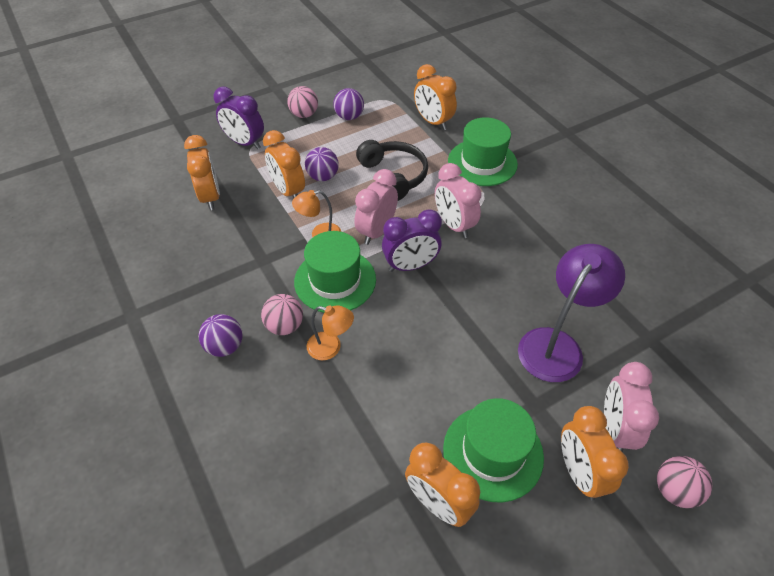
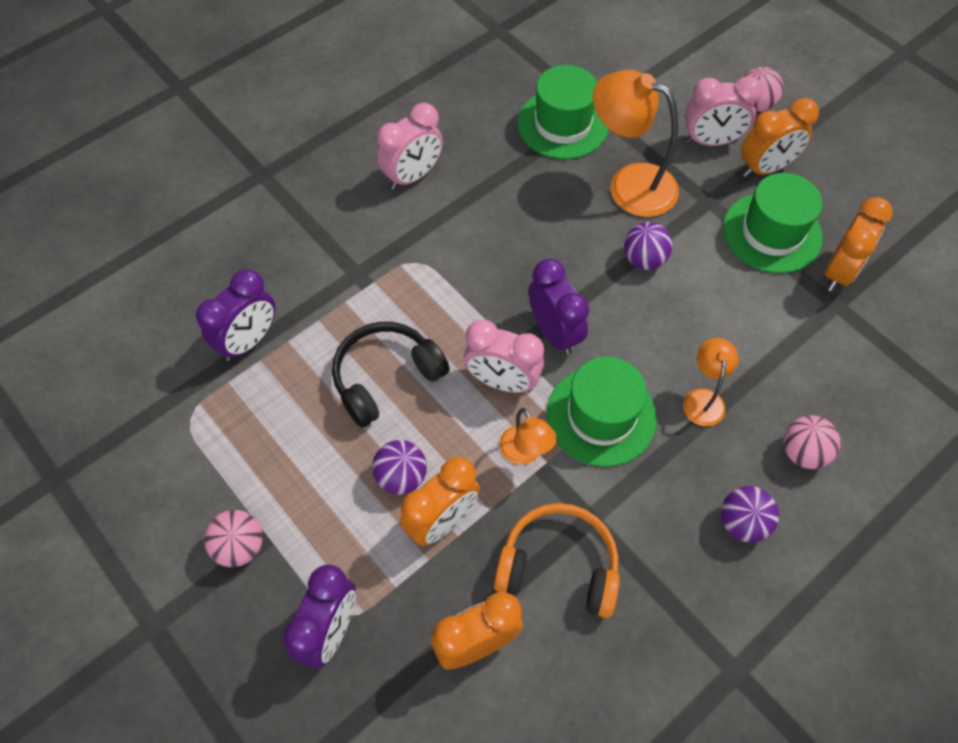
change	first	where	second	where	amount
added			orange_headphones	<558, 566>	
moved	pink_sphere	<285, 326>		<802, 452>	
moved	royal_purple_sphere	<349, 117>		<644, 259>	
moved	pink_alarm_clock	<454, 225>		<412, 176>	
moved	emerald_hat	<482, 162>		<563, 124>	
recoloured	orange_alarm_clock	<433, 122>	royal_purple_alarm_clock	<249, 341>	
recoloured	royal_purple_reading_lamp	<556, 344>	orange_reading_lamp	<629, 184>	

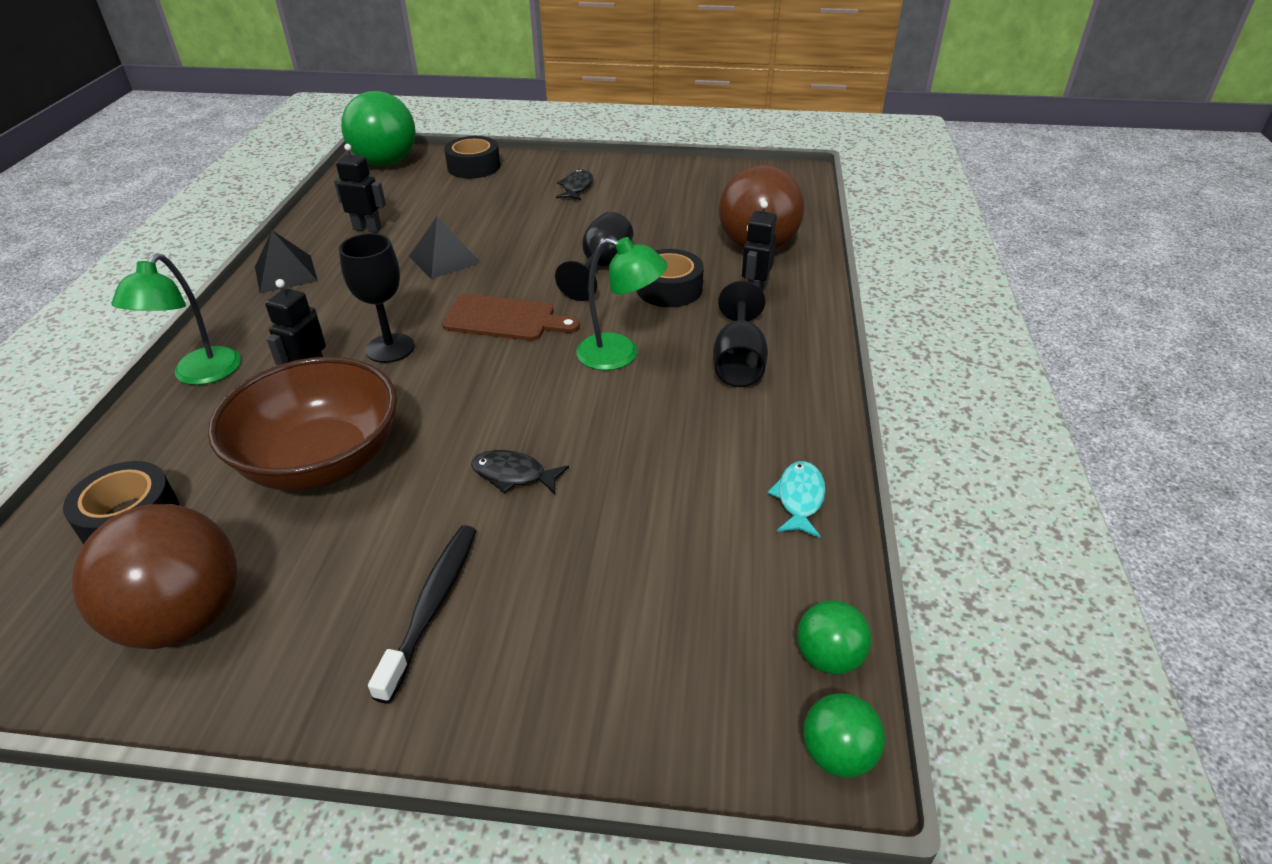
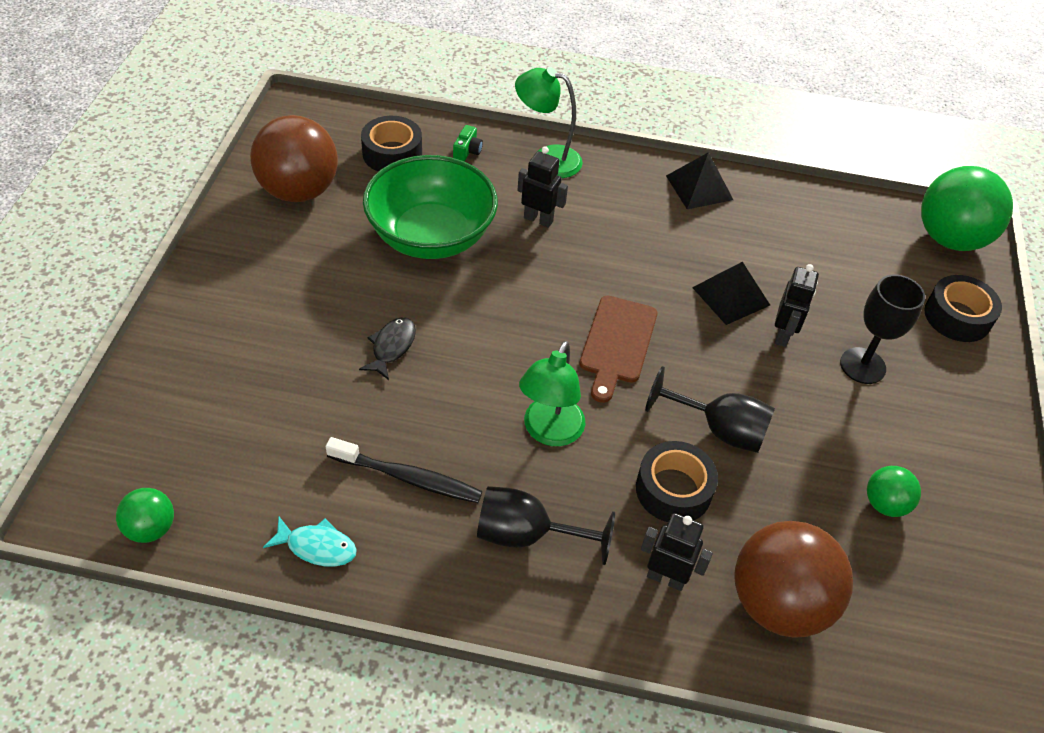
change	first	where	second	where	amount
removed	black_fish	<576, 187>			
added			emerald_camera	<467, 151>	
moved	black_robot_figure	<367, 229>		<783, 335>	
moved	black_wine_glass	<390, 348>		<862, 366>	
moved	black_tooth_brush	<432, 606>		<408, 478>	
moved	emerald_sphere	<837, 754>		<885, 504>	
recoloured	russet_deep_dish	<322, 461>	emerald_deep_dish	<431, 236>	

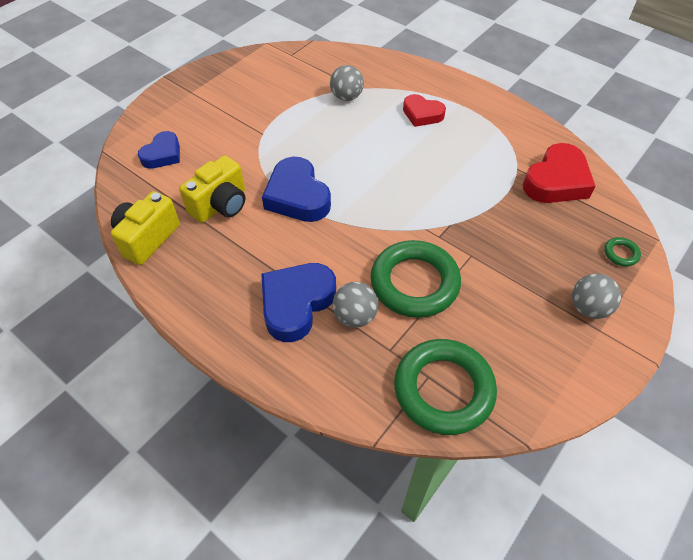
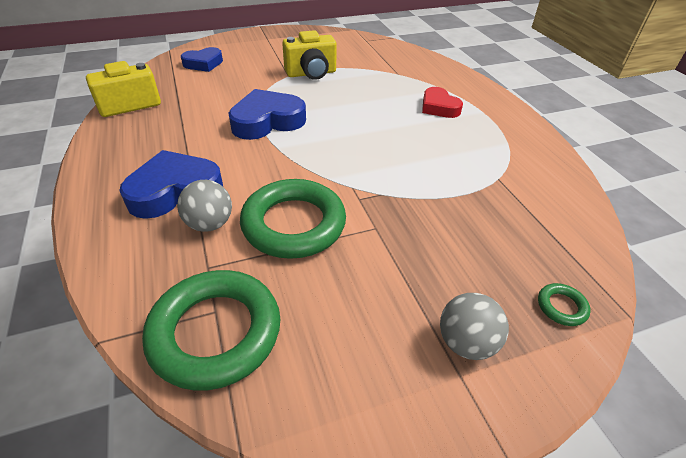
change	first	where	second	where	amount
removed	grey_sphere	<346, 97>			
removed	crimson_heart_shape	<556, 181>			
moved	yellow_camera	<220, 205>		<311, 73>	
turned	blue_heart_shape	<297, 196>		<267, 121>	60 degrees clockwise

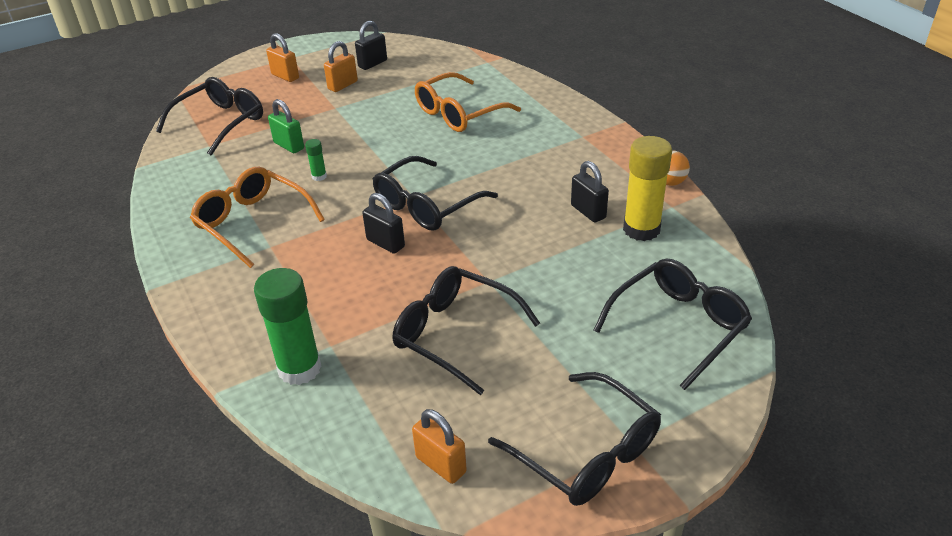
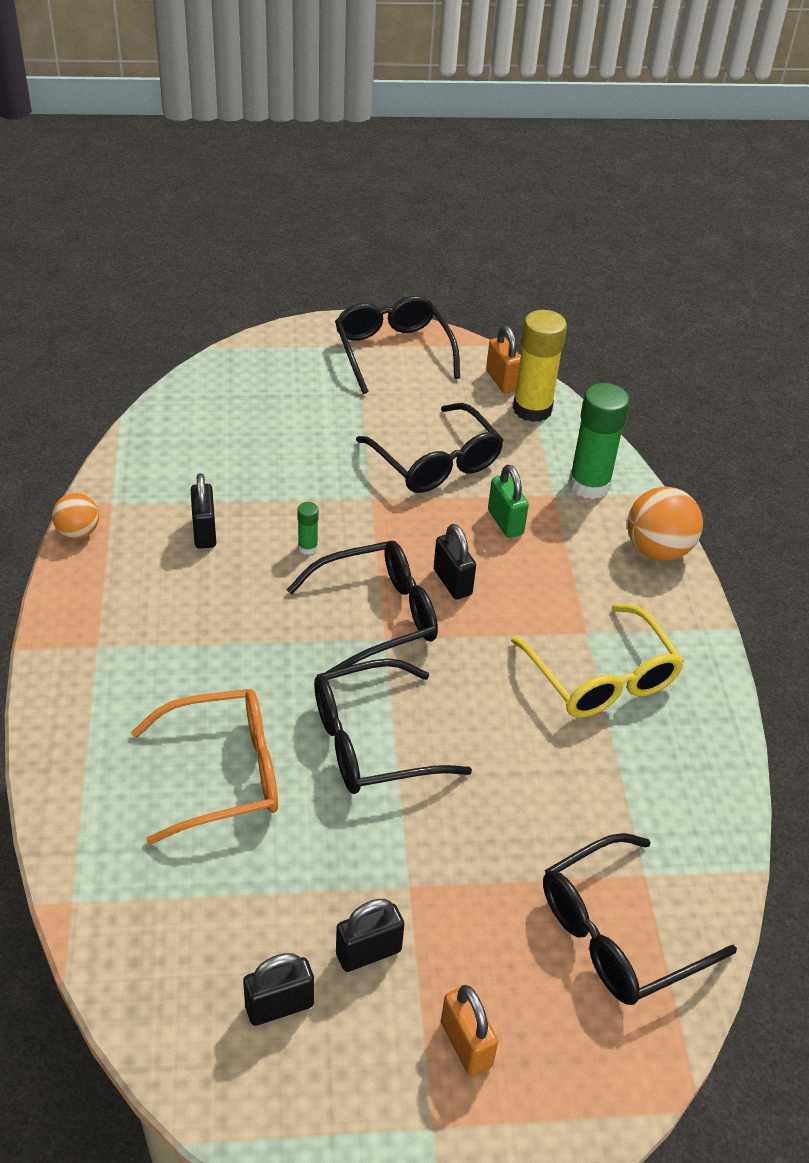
change	first	where	second	where	amount
added			orange_sphere	<658, 550>	
moved	emerald_lock	<289, 146>		<505, 522>	
moved	emerald_glue	<319, 176>		<308, 547>	
moved	black_glasses	<678, 326>		<372, 742>	
moved	yellow_glue	<641, 229>		<532, 409>	
recoloured	orange_glasses	<252, 223>	yellow_glasses	<601, 677>	
recoloured	orange_lock	<342, 85>	black_lock	<368, 952>	

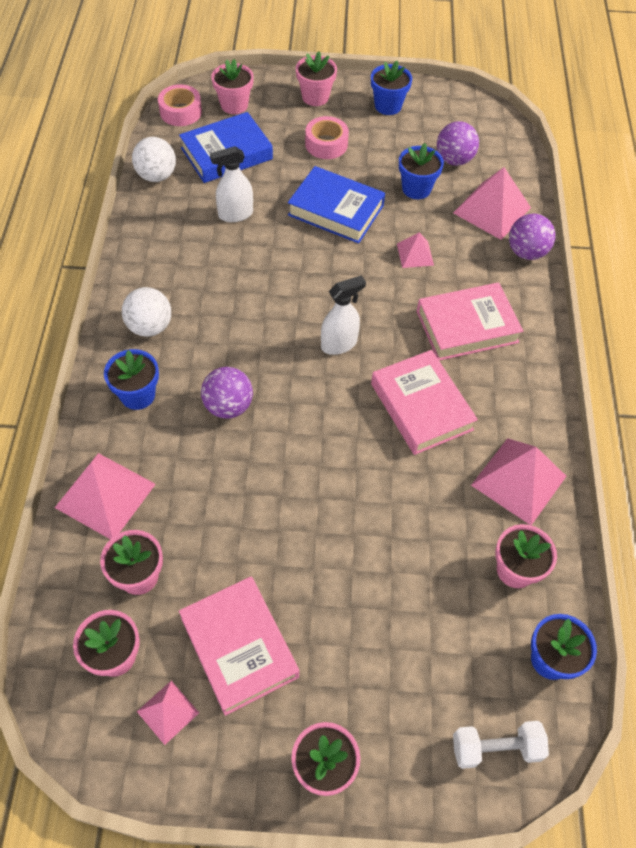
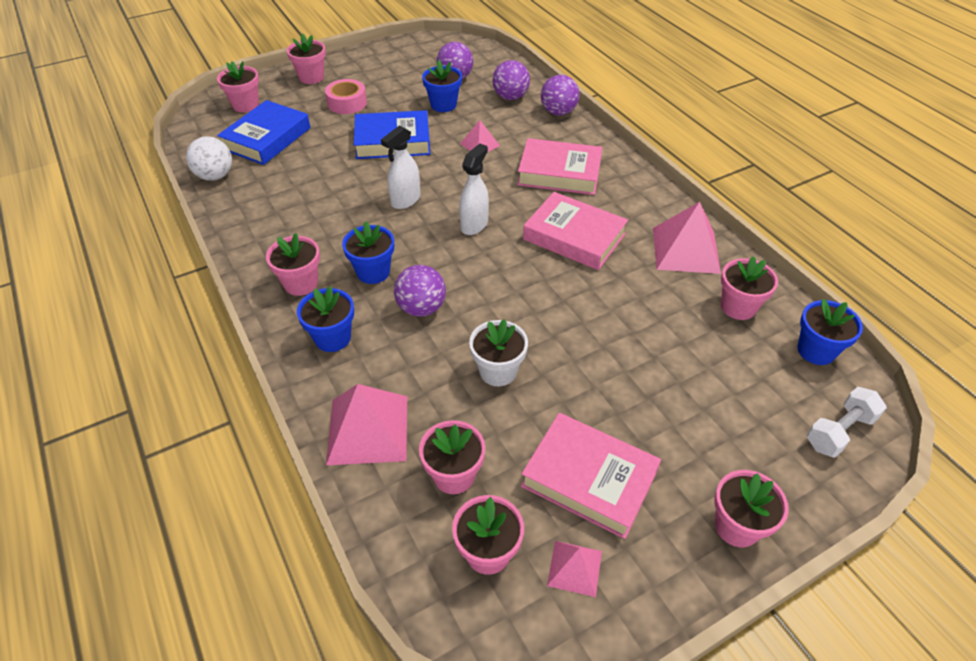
change	first	where	second	where	amount
removed	pink_tape	<180, 112>			
added			snow-white_flower_pot	<498, 371>	
moved	snow-white_sprayer	<235, 214>		<405, 200>	
moved	blue_flower_pot	<388, 106>		<373, 272>	
replaced	snow-white_sphere	<150, 327>	pink_flower_pot	<301, 283>	
replaced	pink_solid_pyramid	<491, 210>	royal_purple_sphere	<510, 97>	
turned	pink_hardcover	<467, 326>		<559, 173>	60 degrees clockwise

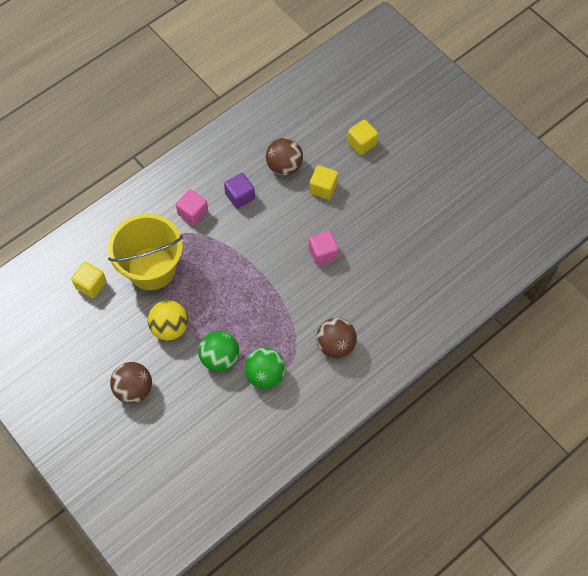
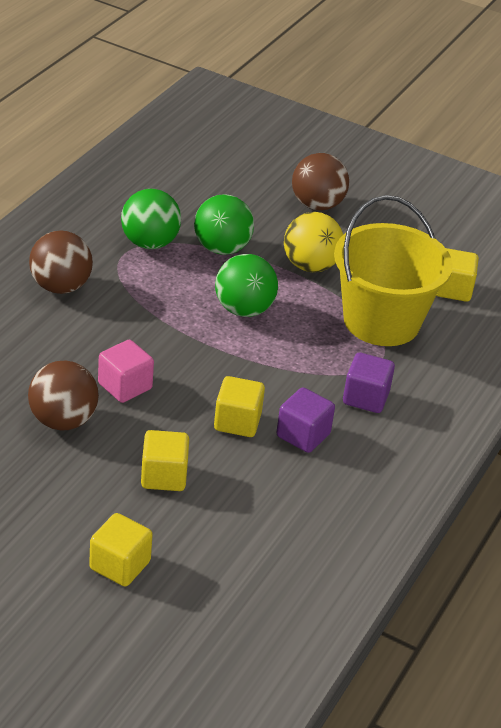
change	first	where	second	where	amount
added			yellow_solid_cube	<237, 422>	
added			emerald_sphere	<243, 309>	
moved	russet_sphere	<284, 166>		<63, 421>	
recoloured	pink_solid_cube	<193, 213>	royal_purple_solid_cube	<365, 398>	

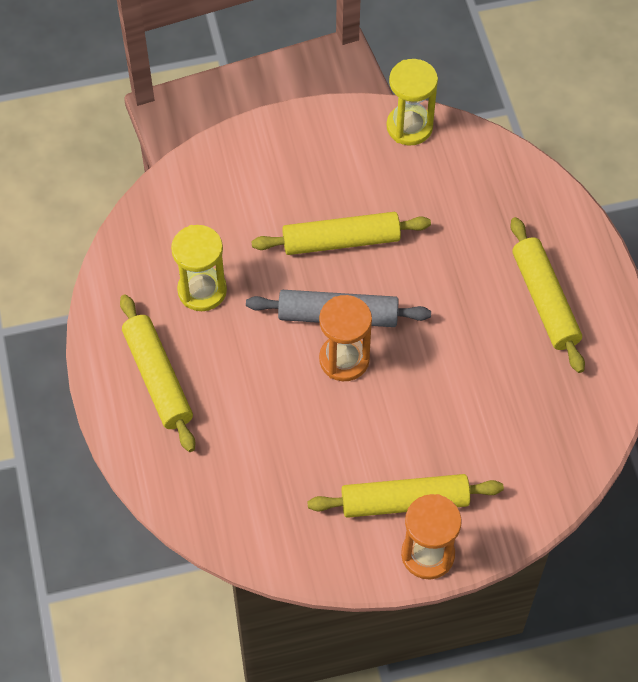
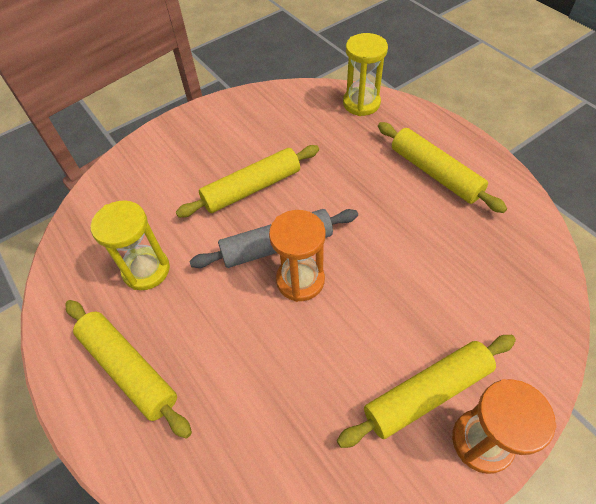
change	first	where	second	where	amount
moved	yellow_sand_timer	<409, 127>		<361, 103>	

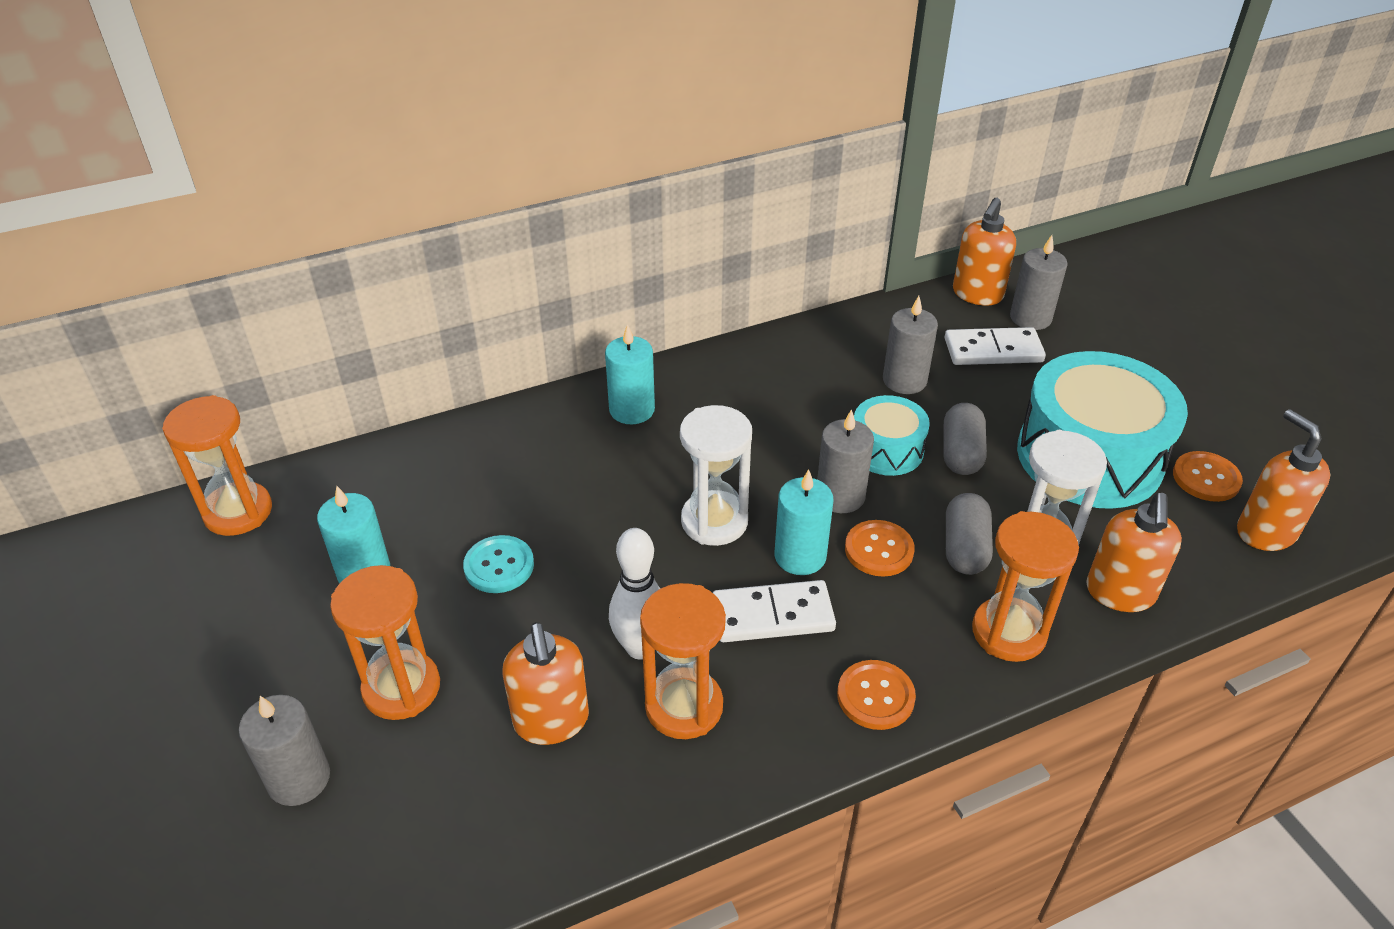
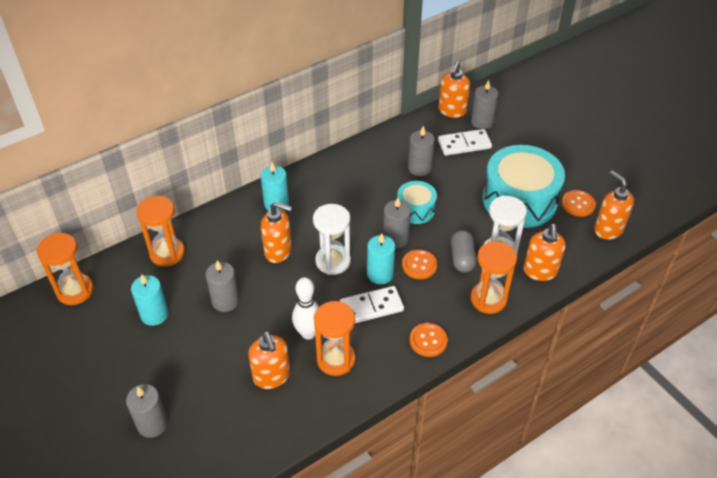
change	first	where	second	where	amount
removed	grey_capsule	<961, 453>			
added			orange_soap_dispenser	<278, 251>	
moved	orange_sand_timer	<401, 688>		<167, 253>	
replaced	teal_button	<499, 566>	grey_wax_candle	<225, 301>	

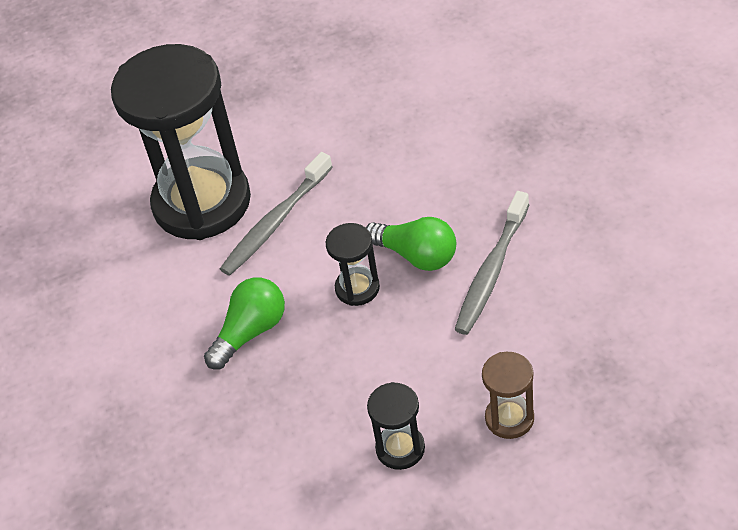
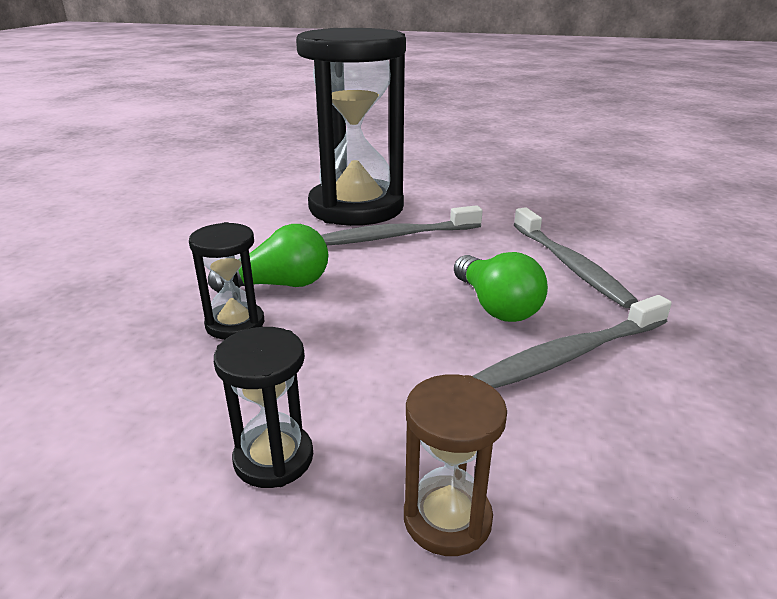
change	first	where	second	where	amount
added			grey_tooth_brush	<569, 265>	
moved	black_sand_timer	<357, 288>		<235, 324>	

